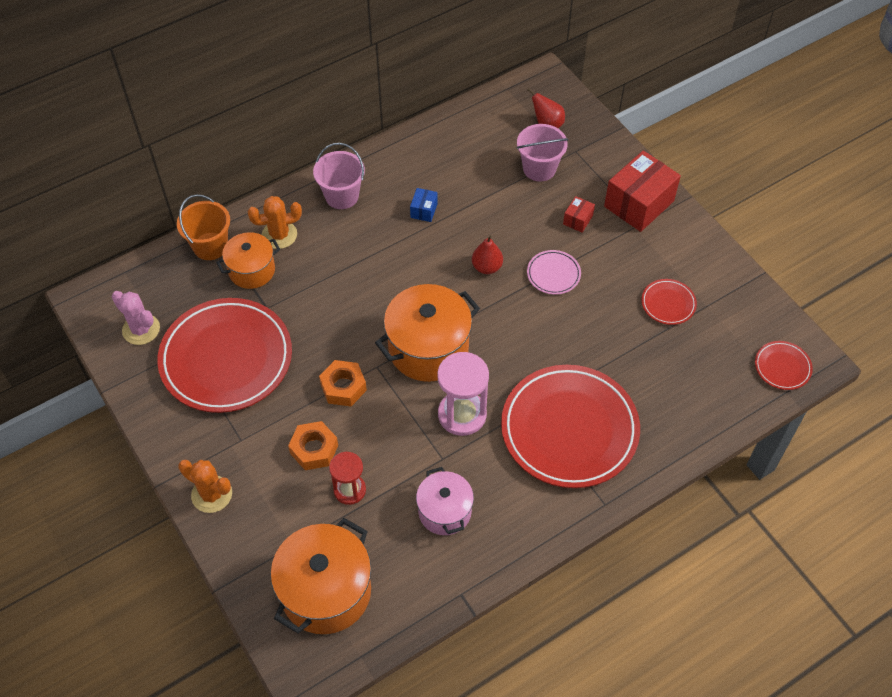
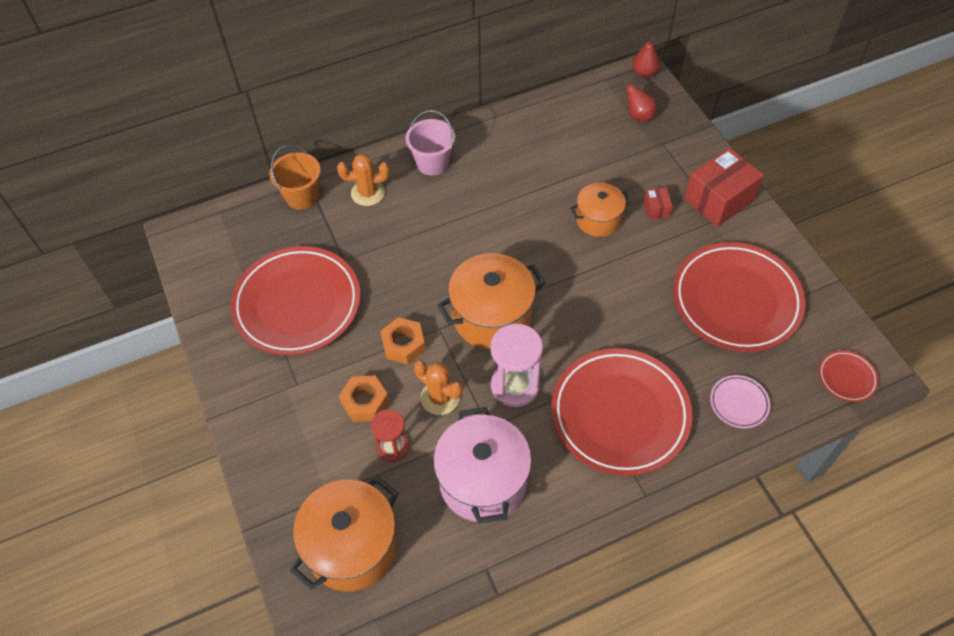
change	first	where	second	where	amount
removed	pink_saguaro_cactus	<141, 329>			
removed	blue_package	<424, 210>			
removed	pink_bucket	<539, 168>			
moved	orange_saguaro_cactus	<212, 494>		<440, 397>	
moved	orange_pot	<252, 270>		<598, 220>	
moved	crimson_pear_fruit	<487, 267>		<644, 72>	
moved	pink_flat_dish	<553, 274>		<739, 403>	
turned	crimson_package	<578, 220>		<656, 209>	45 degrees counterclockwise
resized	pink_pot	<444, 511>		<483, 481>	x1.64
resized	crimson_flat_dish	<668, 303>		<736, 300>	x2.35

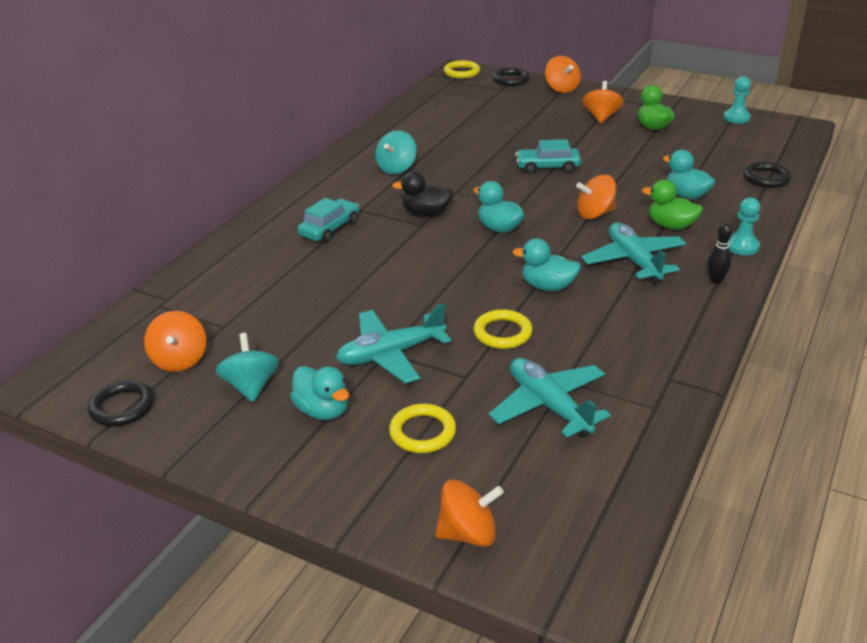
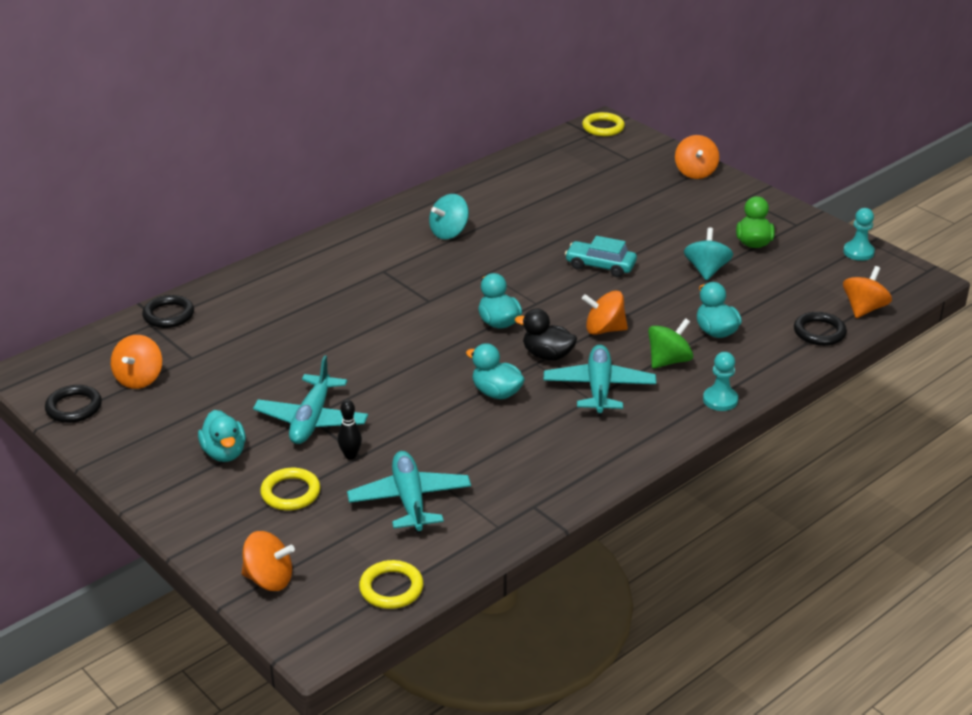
change	first	where	second	where	amount
removed	teal_toy_car	<330, 229>			
moved	teal_toy_top	<251, 386>		<706, 270>	
moved	black_rubber_duck	<426, 213>		<547, 355>	
moved	yellow_hoop	<502, 333>		<391, 588>	
moved	black_hoop	<511, 80>		<168, 315>	
moved	orange_toy_top	<601, 117>		<864, 309>	
moved	black_tenpin	<716, 280>		<350, 455>	
replaced	emerald_rubber_duck	<671, 226>	emerald_toy_top	<669, 361>	
turned	teal_plane	<391, 354>		<311, 420>	75 degrees counterclockwise

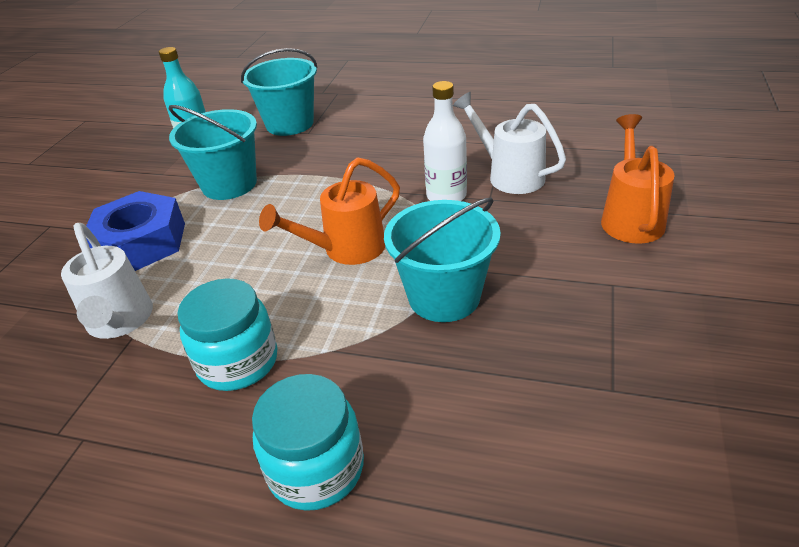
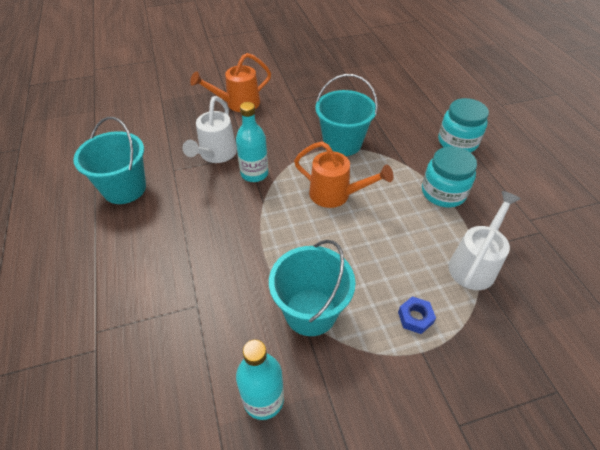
change	first	where	second	where	amount
moved	teal_bucket	<290, 124>		<124, 188>	
recoloured	snow-white_drink_bottle	<446, 196>	teal_drink_bottle	<254, 174>	
resized	blue_nut	<141, 242>		<415, 317>	x0.44

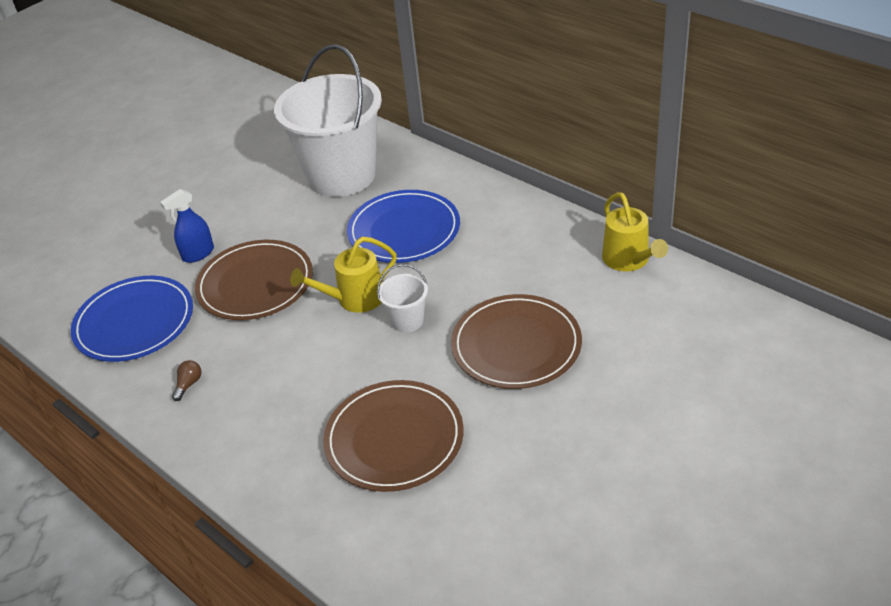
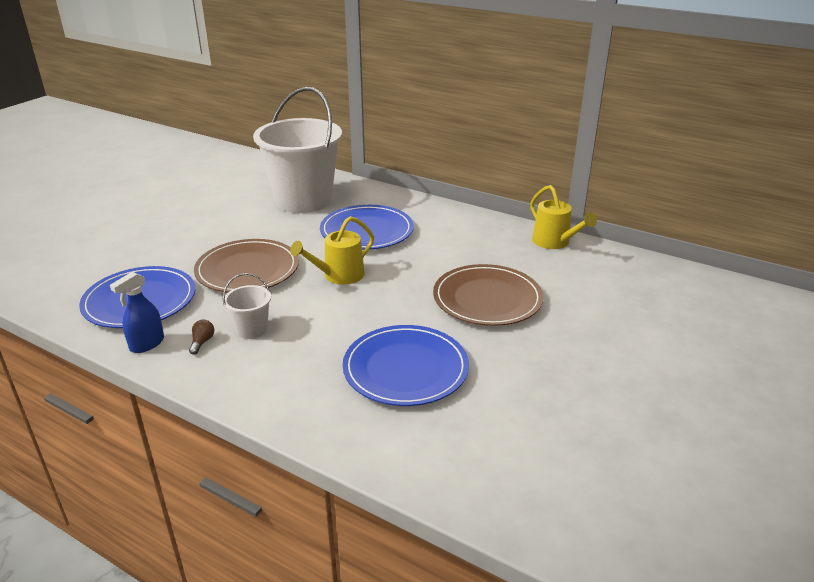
change	first	where	second	where	amount
moved	blue_sprayer	<198, 254>		<147, 344>	
moved	snow-white_bucket	<407, 320>		<252, 329>	
recoloured	russet_flat_dish	<394, 439>	blue_flat_dish	<405, 369>	

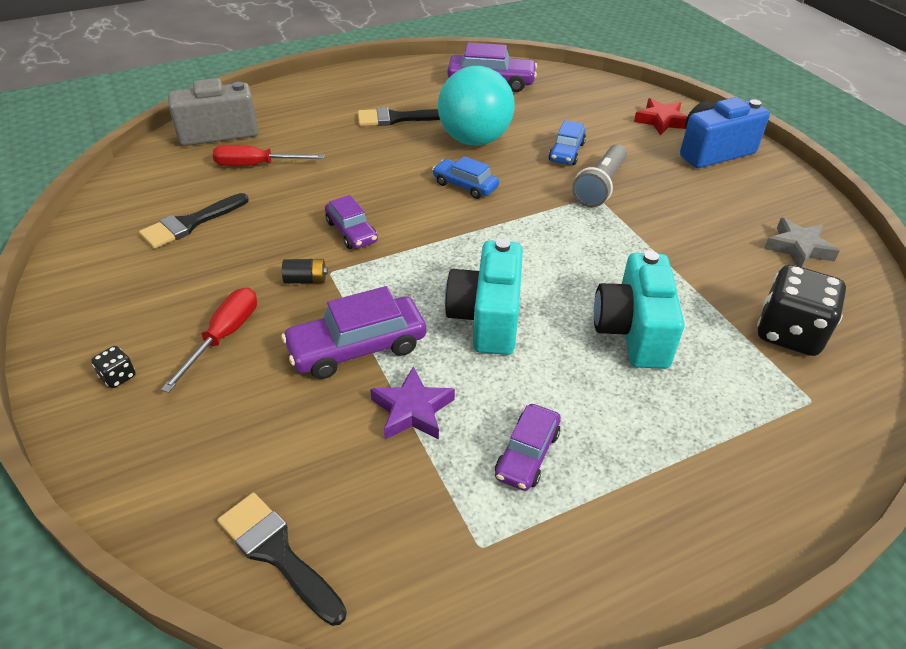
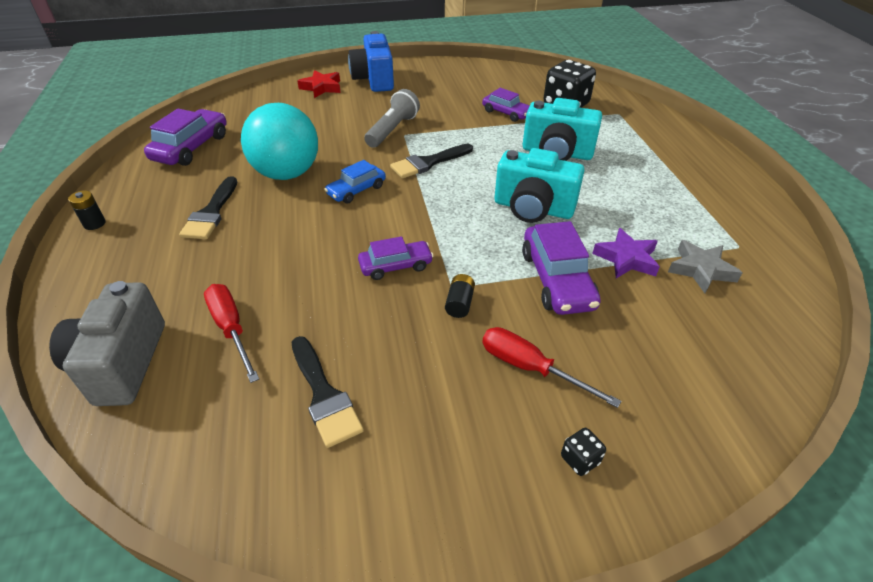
change	first	where	second	where	amount
removed	blue_toy_car	<566, 152>			
added			black_power_cell	<94, 223>	
moved	black_paintbrush	<277, 553>		<428, 163>	
moved	royal_purple_toy_car	<527, 454>		<506, 113>	
moved	grey_star_shape	<798, 248>		<701, 270>	
turned	crimson_screwdriver	<256, 165>		<231, 329>	135 degrees clockwise
turned	grey_torch	<600, 186>		<392, 130>	105 degrees counterclockwise

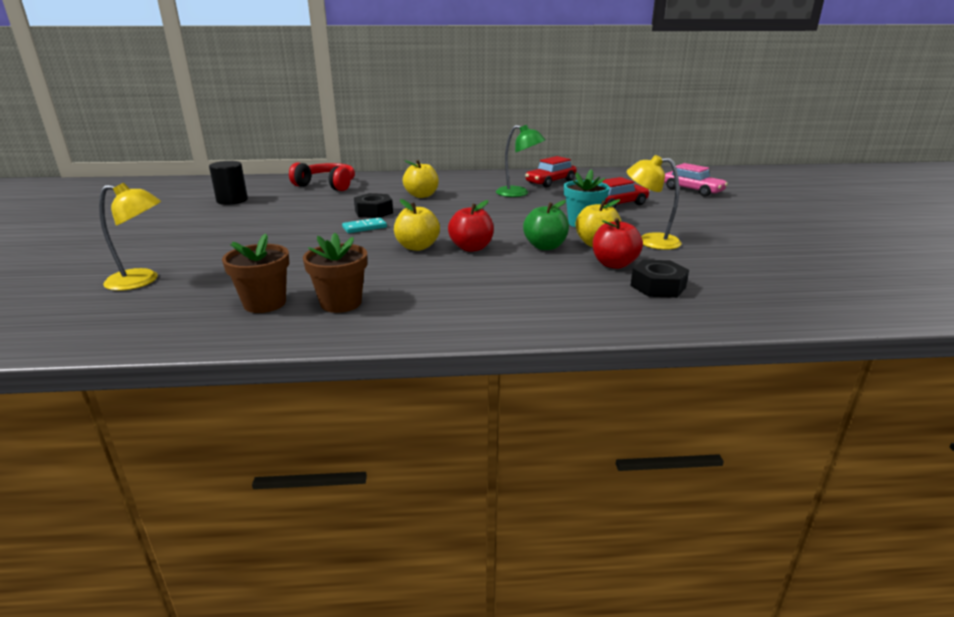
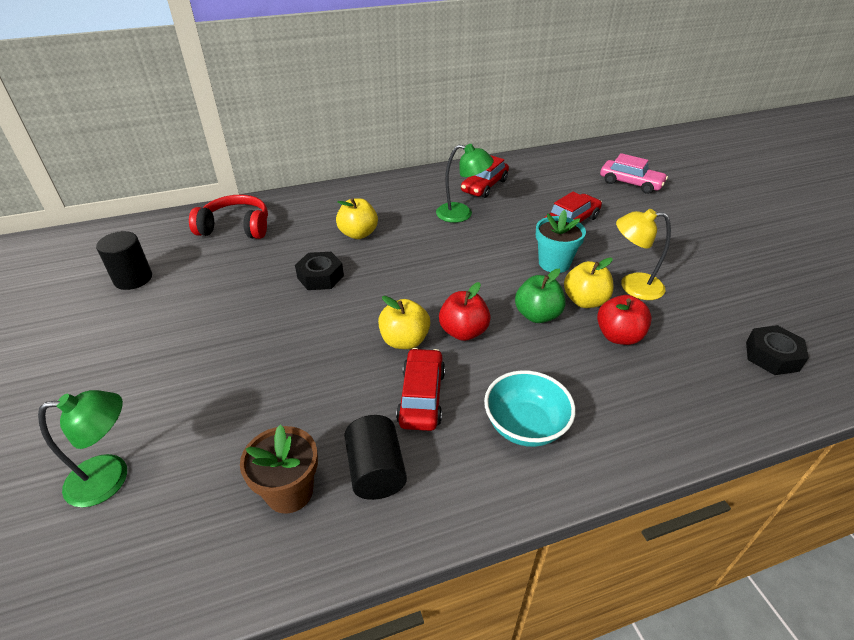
change	first	where	second	where	amount
removed	teal_domino_tile	<364, 227>			
added			crimson_toy_car	<421, 397>	
added			teal_deep_dish	<525, 426>	
moved	black_nut	<658, 286>		<772, 356>	
replaced	russet_flower_pot	<341, 303>	black_cylinder	<376, 471>	
recoloured	yellow_reading_lamp	<142, 280>	emerald_reading_lamp	<110, 477>	

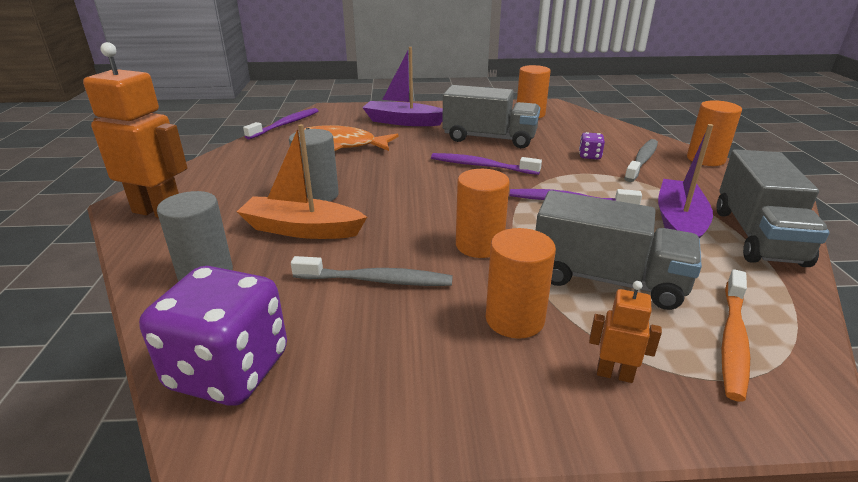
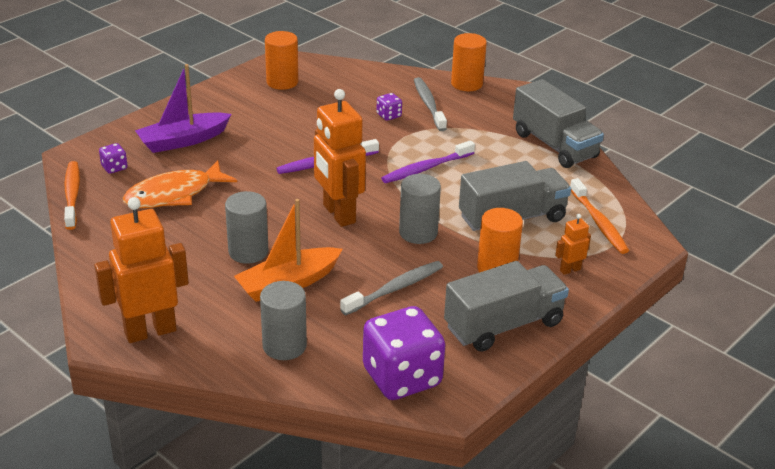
change	first	where	second	where	amount
removed	royal_purple_sailboat	<679, 224>			
added			royal_purple_game_die	<114, 168>	
added			orange_robot_figure	<338, 214>	
moved	grey_truck	<489, 138>		<503, 325>	
recoloured	royal_purple_tooth_brush	<285, 124>	orange_tooth_brush	<72, 195>	
recoloured	orange_cylinder	<479, 245>	grey_cylinder	<418, 233>	

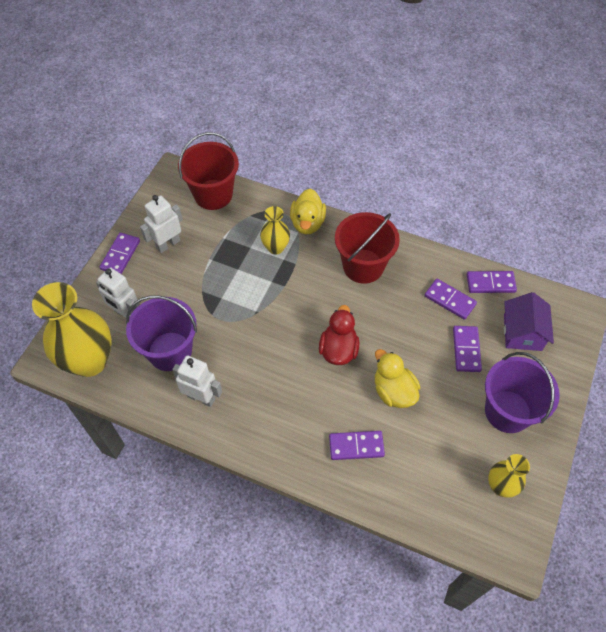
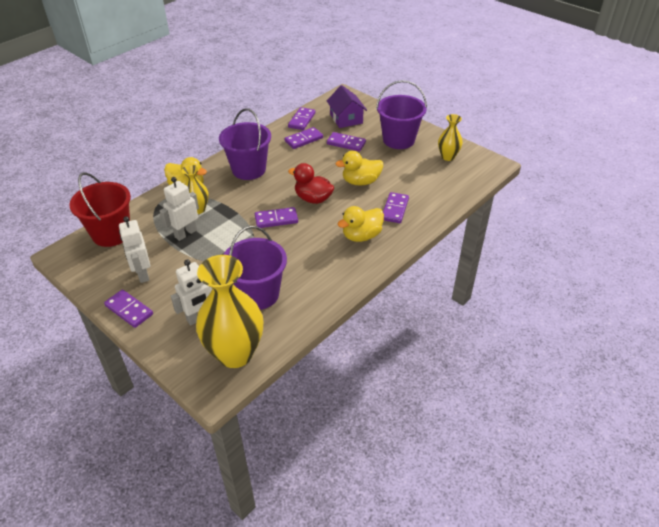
change	first	where	second	where	amount
added			royal_purple_domino_tile	<276, 219>	
added			yellow_rubber_duck	<361, 236>	
moved	snow-white_robot_figure	<201, 397>		<185, 233>	
recoloured	crimson_bucket	<363, 266>	royal_purple_bucket	<249, 169>	
turned	royal_purple_toy_house	<522, 332>		<346, 119>	45 degrees clockwise

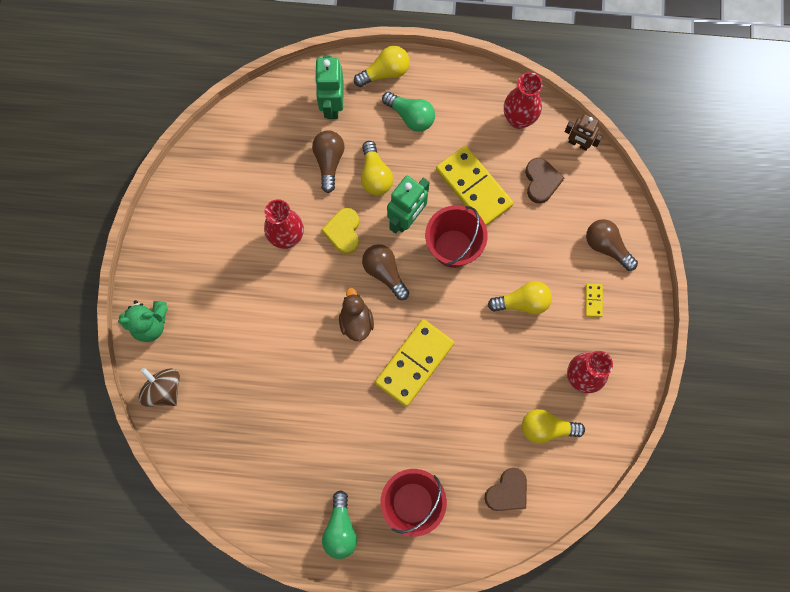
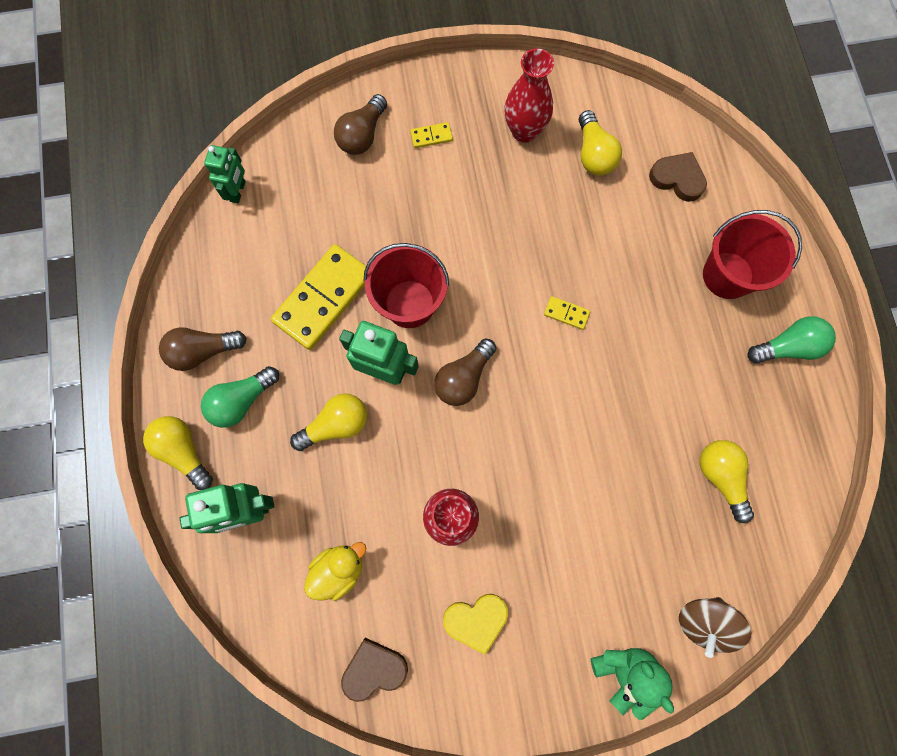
change	first	where	second	where	amount
removed	russet_rubber_duck	<356, 321>			
removed	crimson_vase	<518, 119>			
added			yellow_rubber_duck	<338, 570>	
moved	russet_bulb	<329, 161>		<203, 351>	
moved	yellow_heart_shape	<343, 232>		<476, 620>	
moved	yellow_bulb	<522, 302>		<720, 477>	
moved	russet_heart_shape	<541, 181>		<374, 669>	
recoloured	russet_robot_figure	<578, 144>	emerald_robot_figure	<238, 191>	
turned	emerald_bulb	<410, 116>		<242, 401>	150 degrees counterclockwise
resized	yellow_domino_tile	<414, 363>		<566, 313>	x0.42

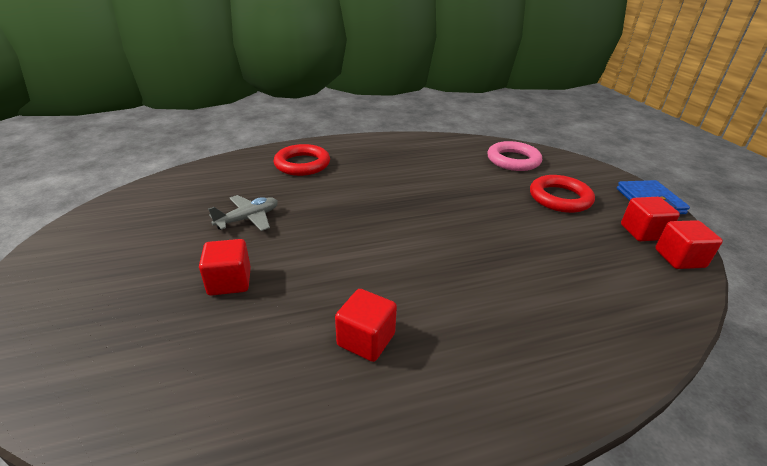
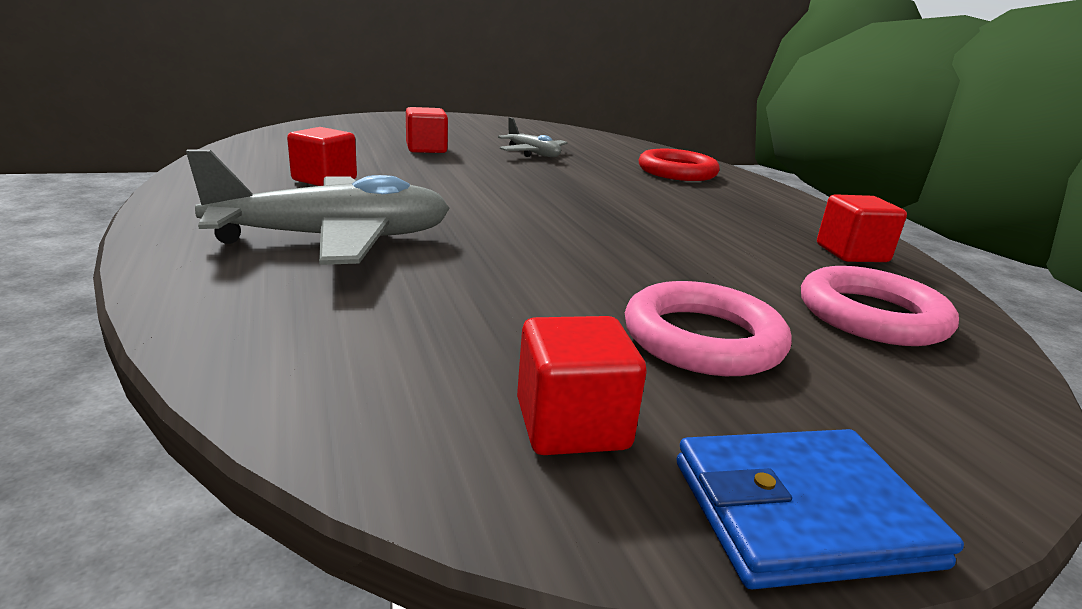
change	first	where	second	where	amount
added			grey_plane	<335, 239>	
moved	crimson_solid_cube	<679, 258>		<851, 253>	
recoloured	crimson_hoop	<560, 198>	pink_hoop	<702, 339>	

